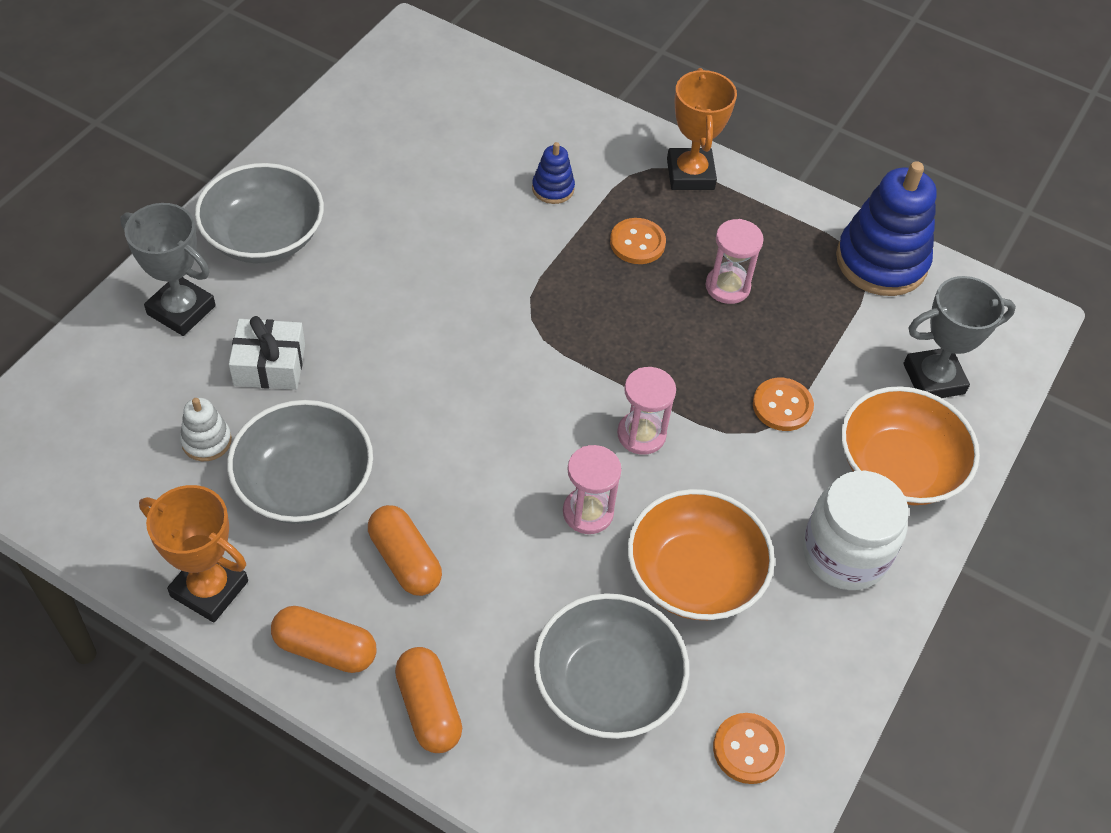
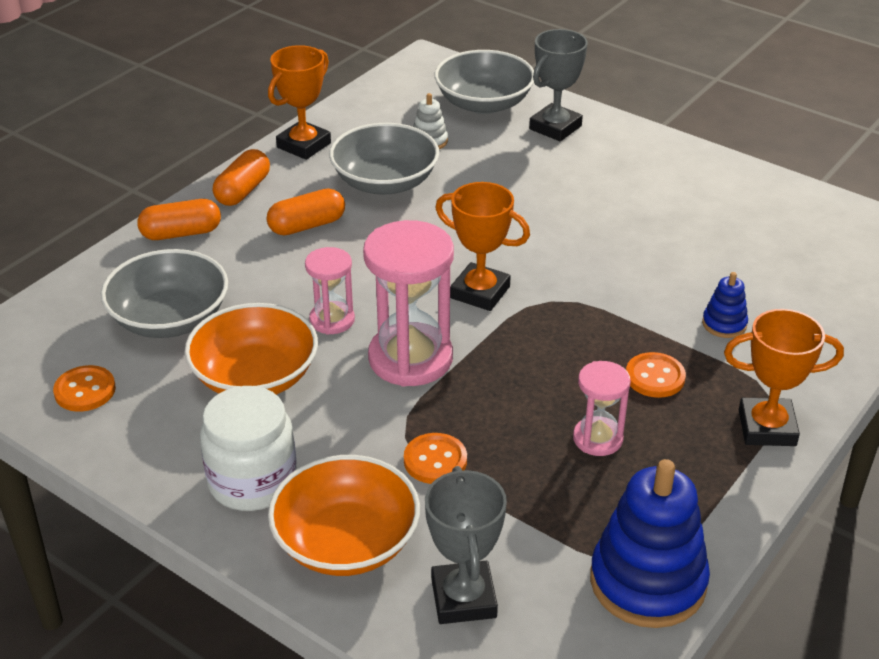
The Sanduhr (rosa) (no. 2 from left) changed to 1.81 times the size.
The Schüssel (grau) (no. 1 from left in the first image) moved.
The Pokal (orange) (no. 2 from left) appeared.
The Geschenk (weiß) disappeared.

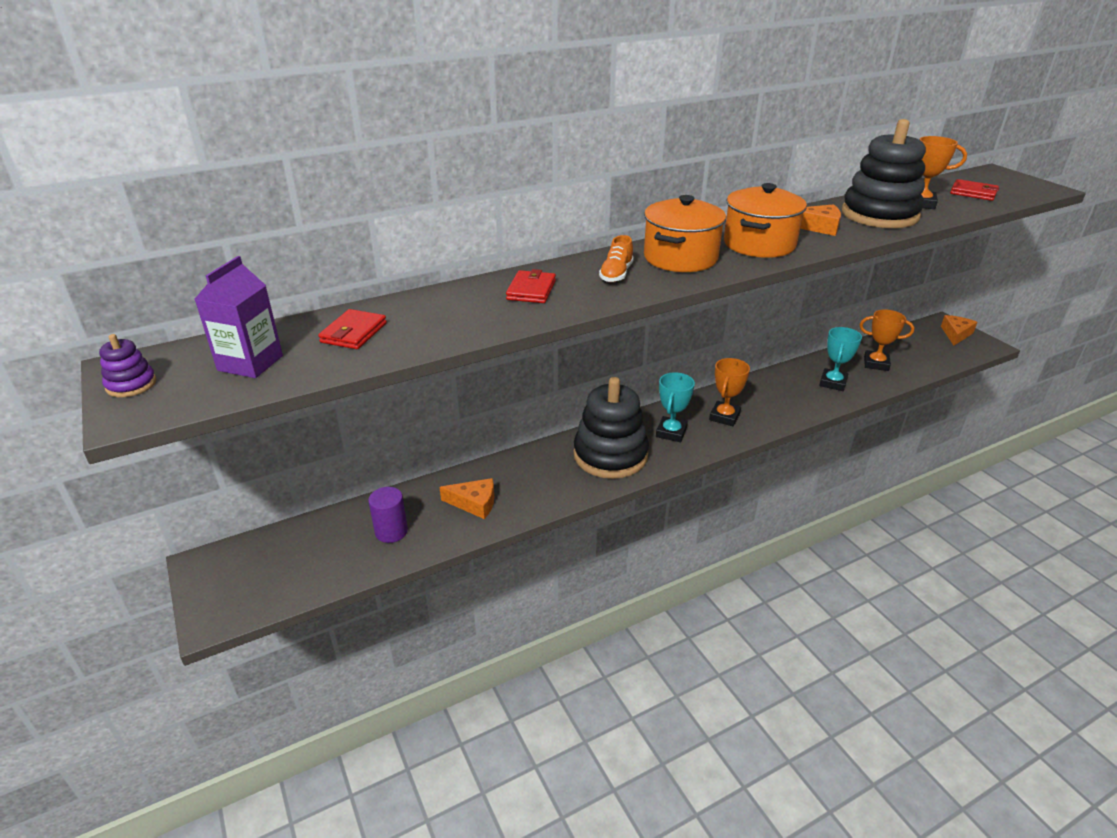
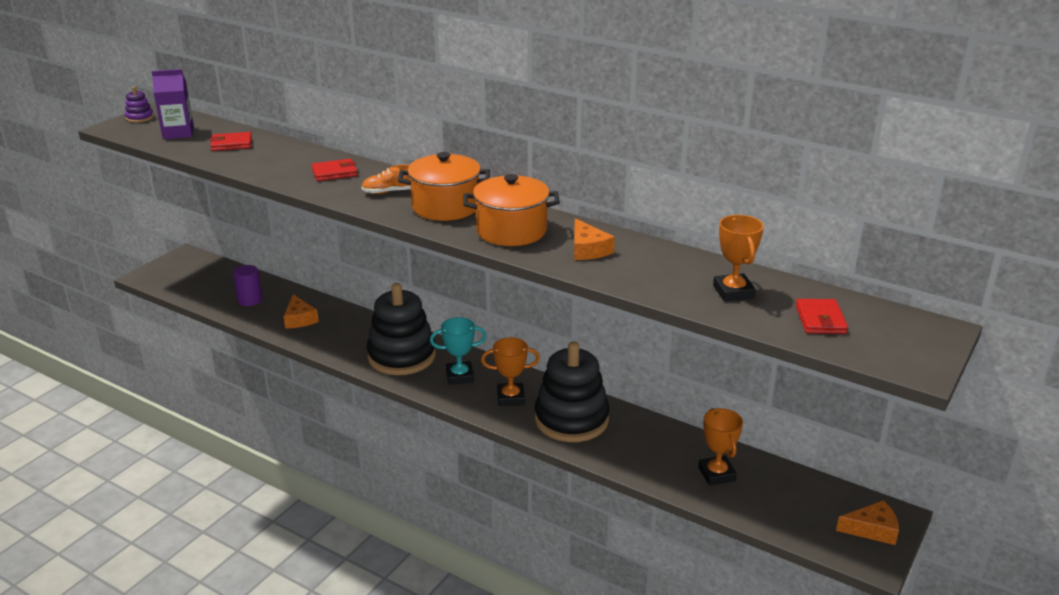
The Stapelspielzeug (schwarz) (no. 2 from left) moved.
The Pokal (türkis) (no. 2 from left) disappeared.

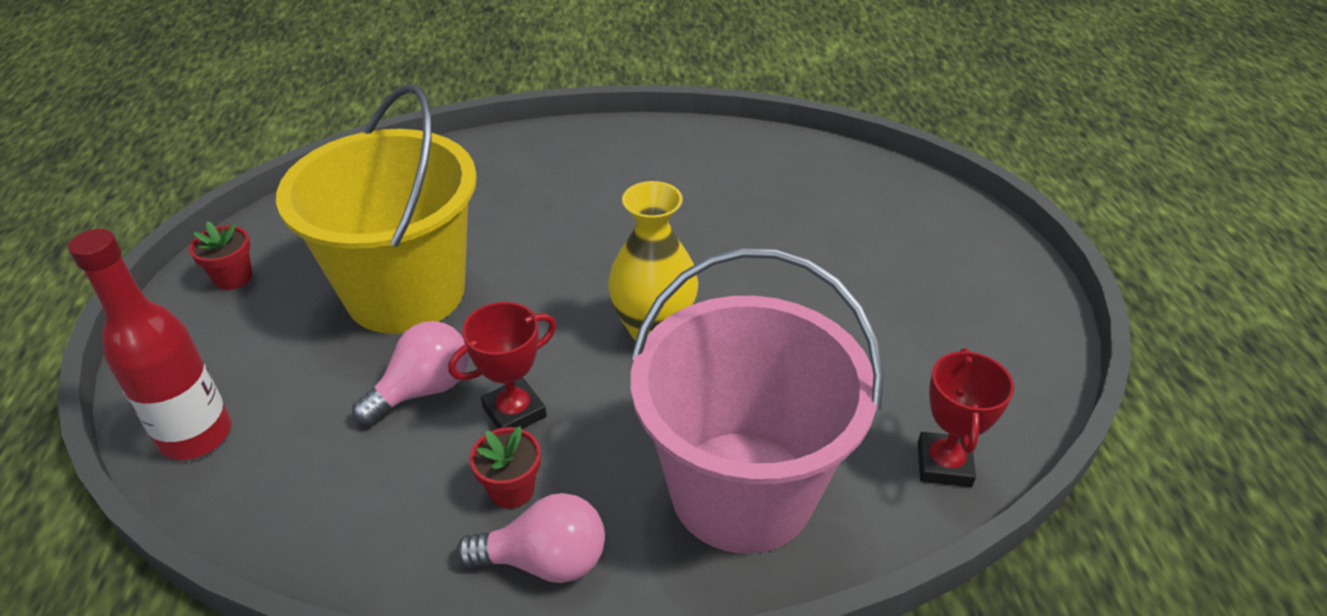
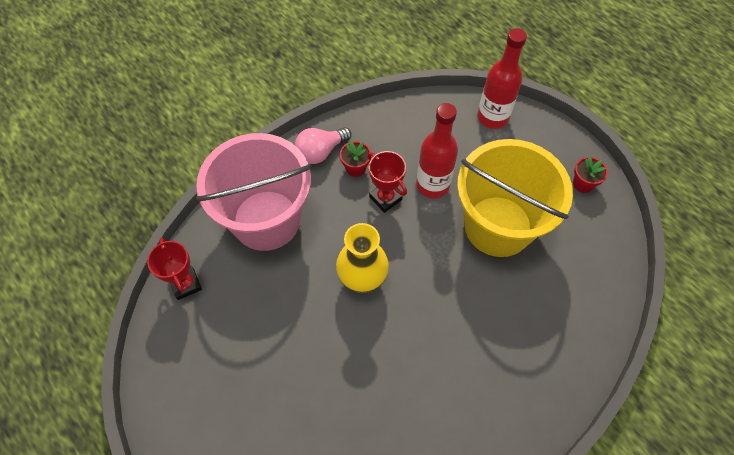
The Pokal (rot) (no. 1 from left in the first image) turned 60 degrees counterclockwise.
The Glühbirne (rosa) (no. 1 from left) was replaced by the Flasche (rot) (no. 1 from left).

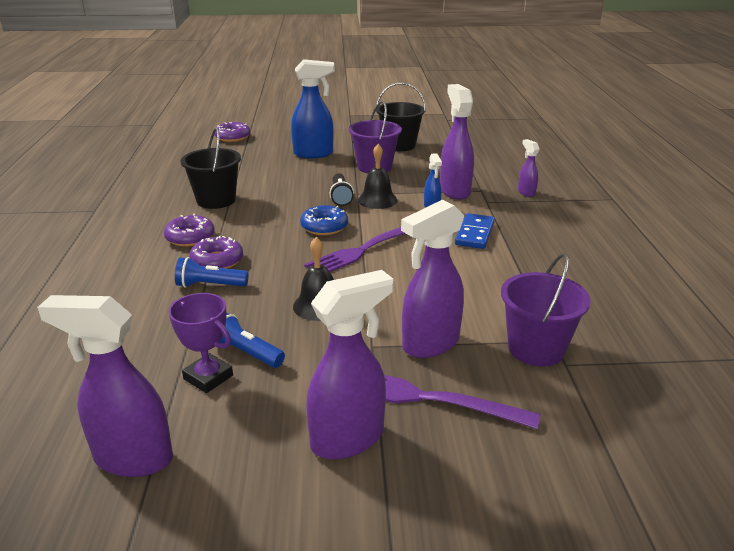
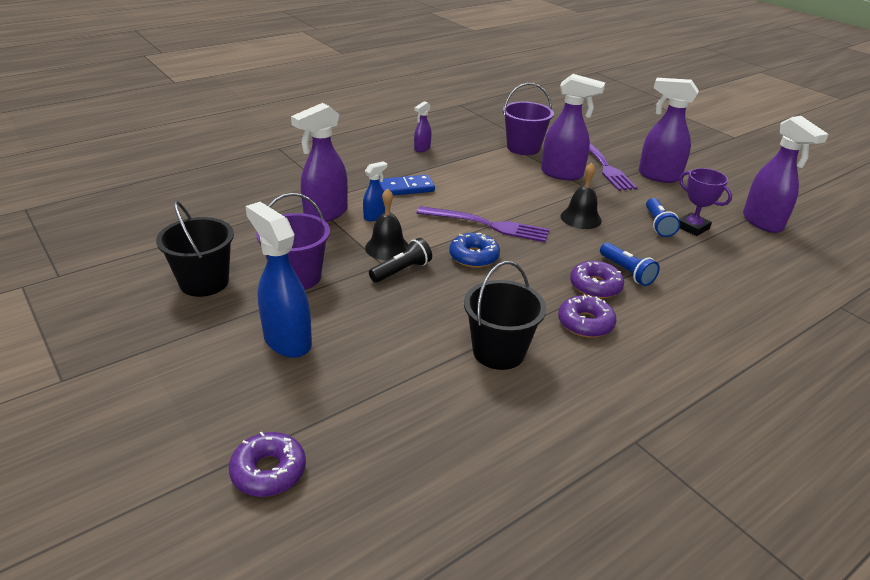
The Sprühflasche (lila) (no. 5 from left in the first image) moved.
The Pokal (lila) turned 45 degrees counterclockwise.

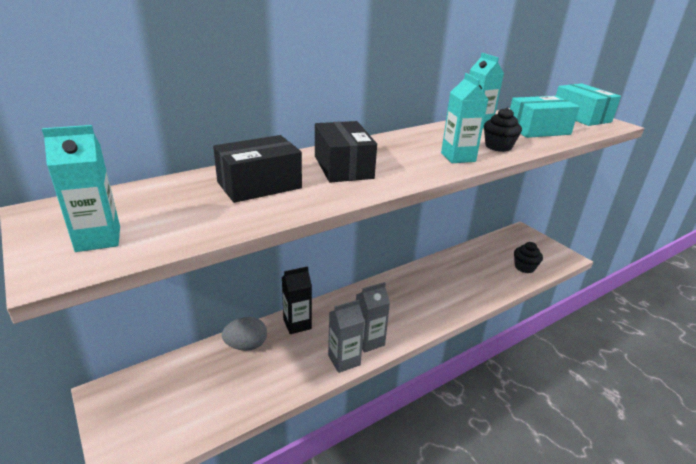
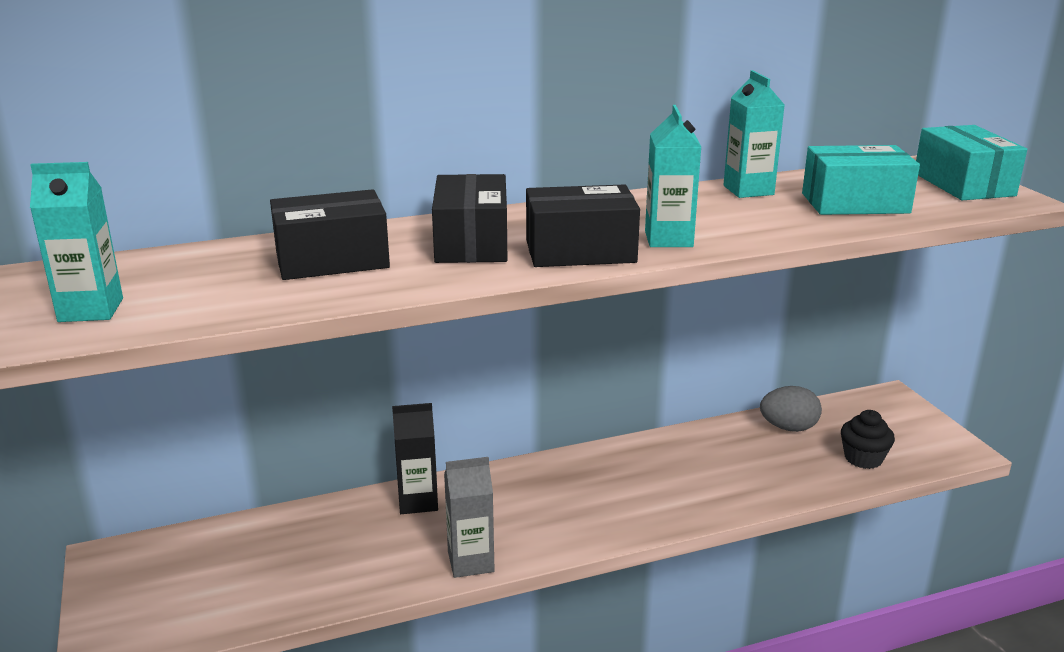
The Schachtel (schwarz) (no. 3 from left) appeared.
The Ei (grau) moved.
The Getränkekarton (grau) (no. 2 from left) disappeared.
The Muffin (schwarz) (no. 1 from left) disappeared.

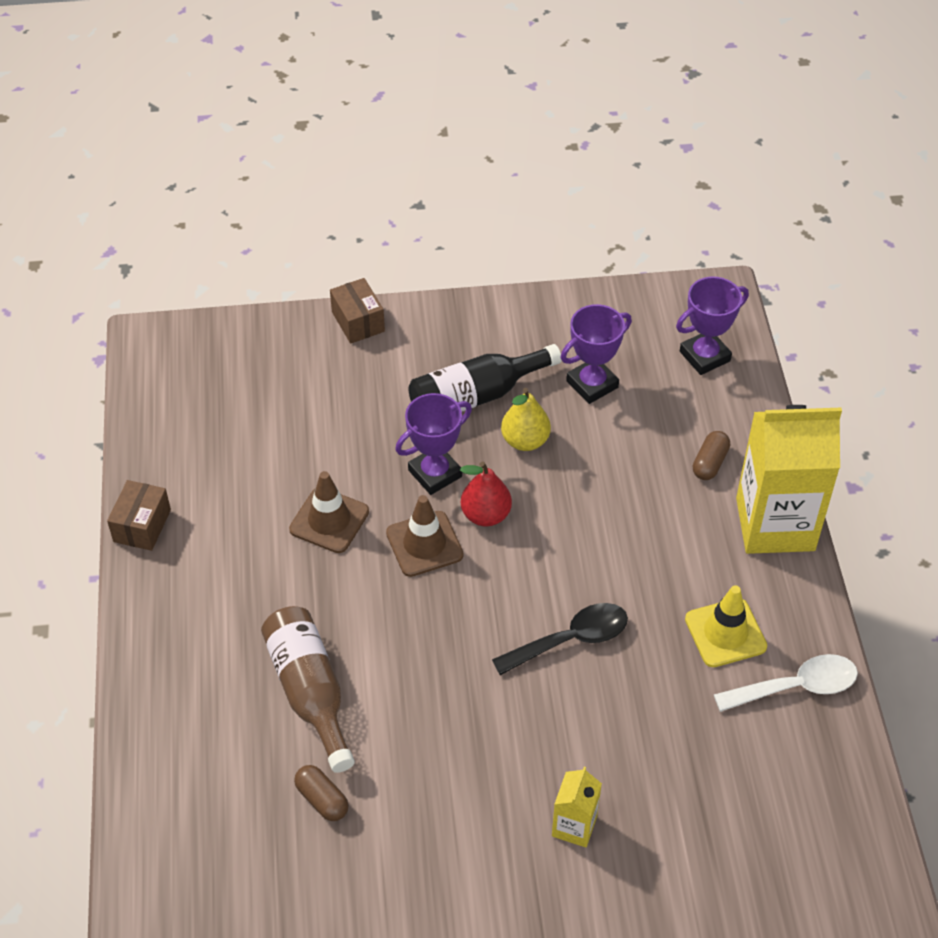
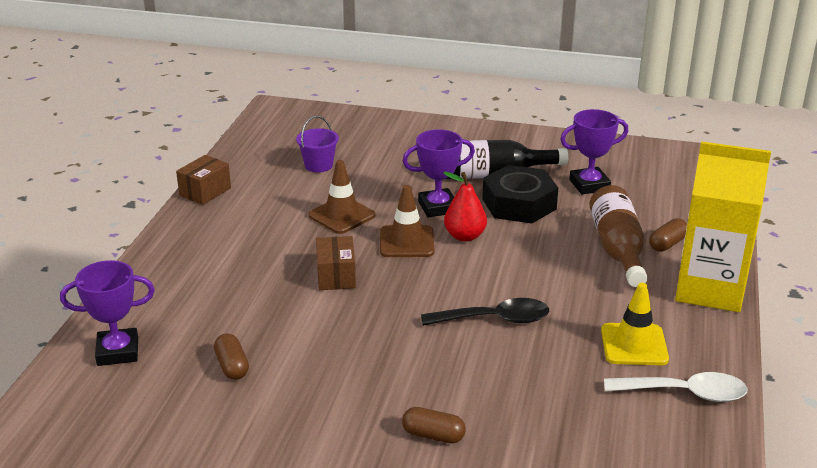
The Pokal (lila) (no. 3 from left in the first image) moved.
The Eimer (lila) appeared.
The Schachtel (braun) (no. 2 from left) moved.
The Getränkekarton (gelb) (no. 1 from left) was replaced by the Kapsel (braun) (no. 2 from left).
The Birne (gelb) was replaced by the Sechskantmutter (schwarz).
The Flasche (braun) moved.

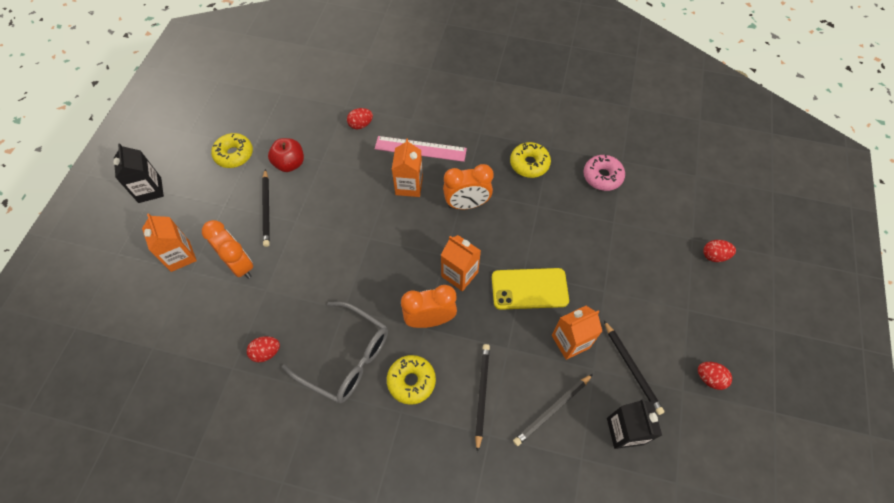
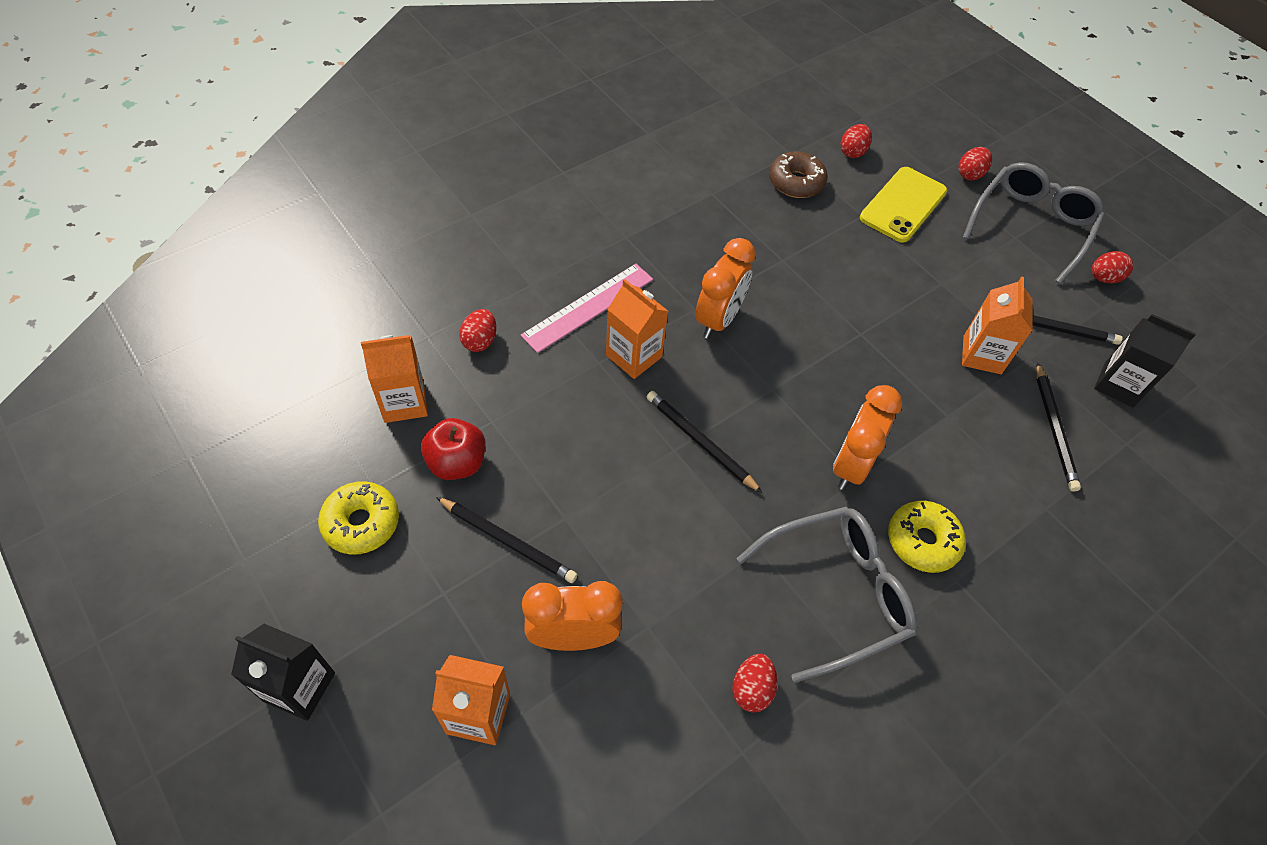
The Getränkekarton (orange) (no. 3 from left in the first image) moved.
The Bleistift (schwarz) (no. 2 from left) moved.
The Donut (rosa) became the Donut (braun).
The Ei (rot) (no. 3 from left) appeared.
The Handy (gelb) moved.
The Brille (grau) (no. 2 from left) appeared.
The Donut (gelb) (no. 3 from left) disappeared.

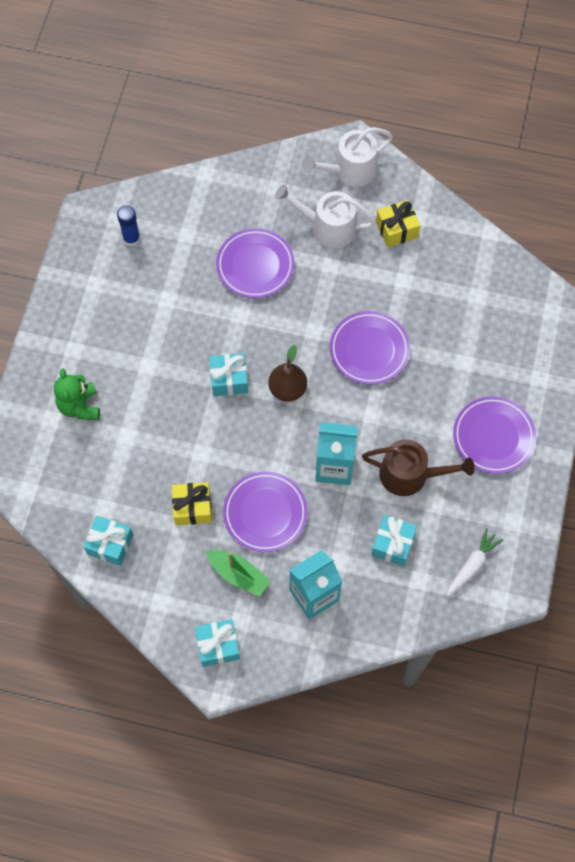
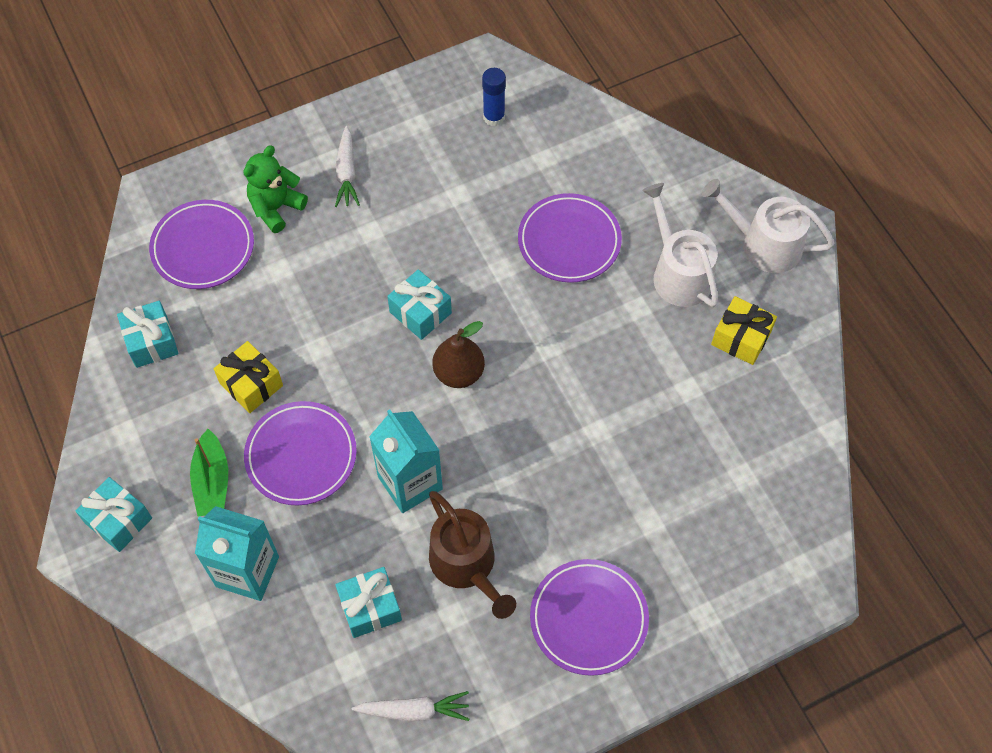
The Teller (lila) (no. 3 from left in the first image) moved.
The Karotte (weiß) (no. 1 from left) appeared.

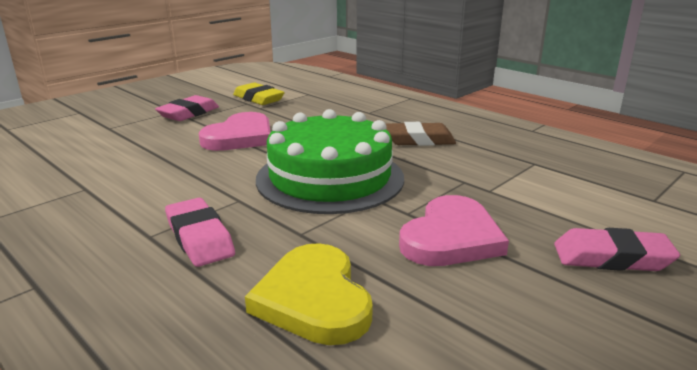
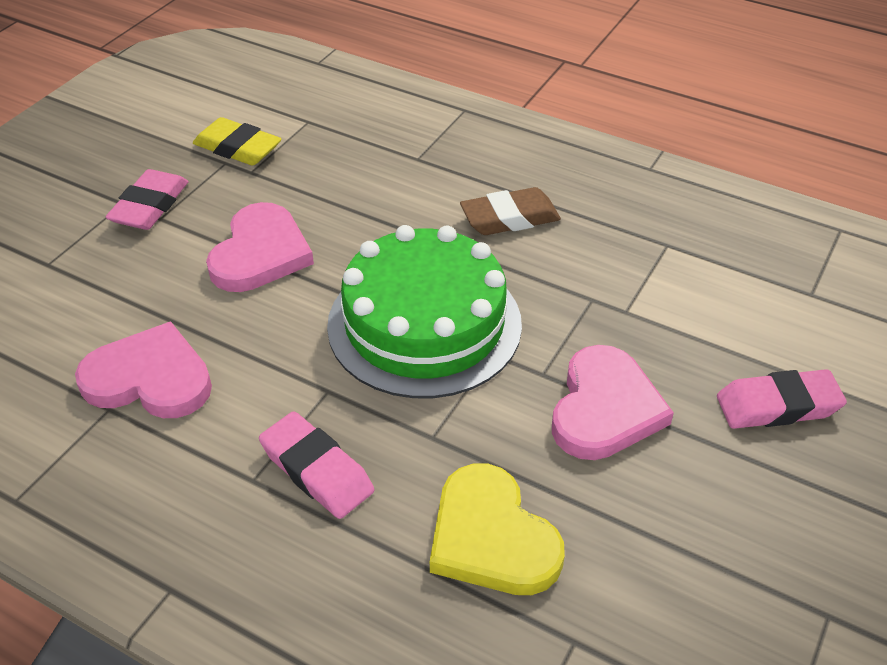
The Herz (rosa) (no. 1 from left) appeared.

